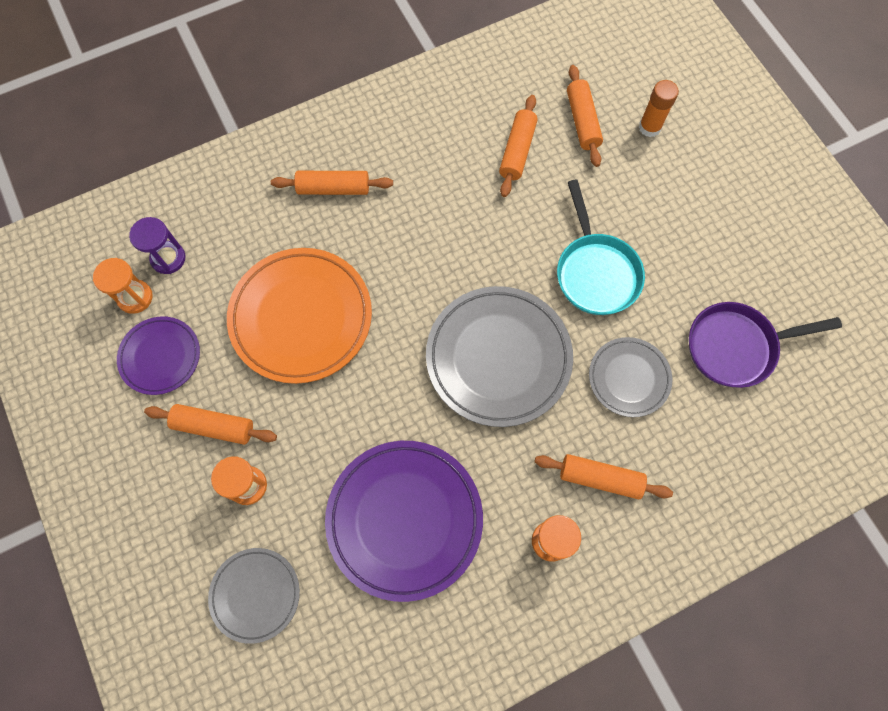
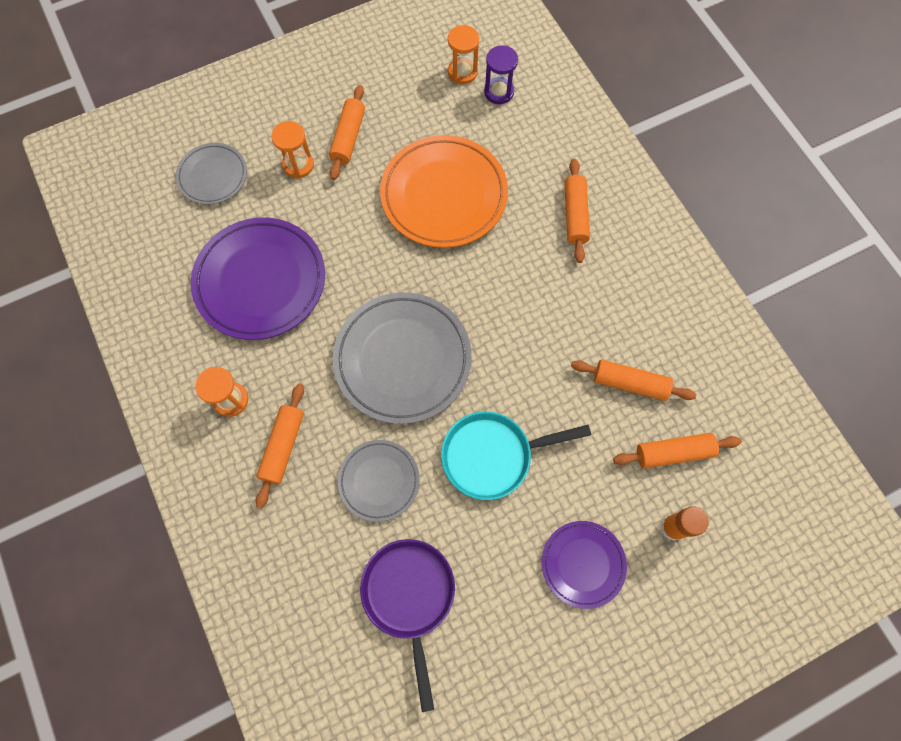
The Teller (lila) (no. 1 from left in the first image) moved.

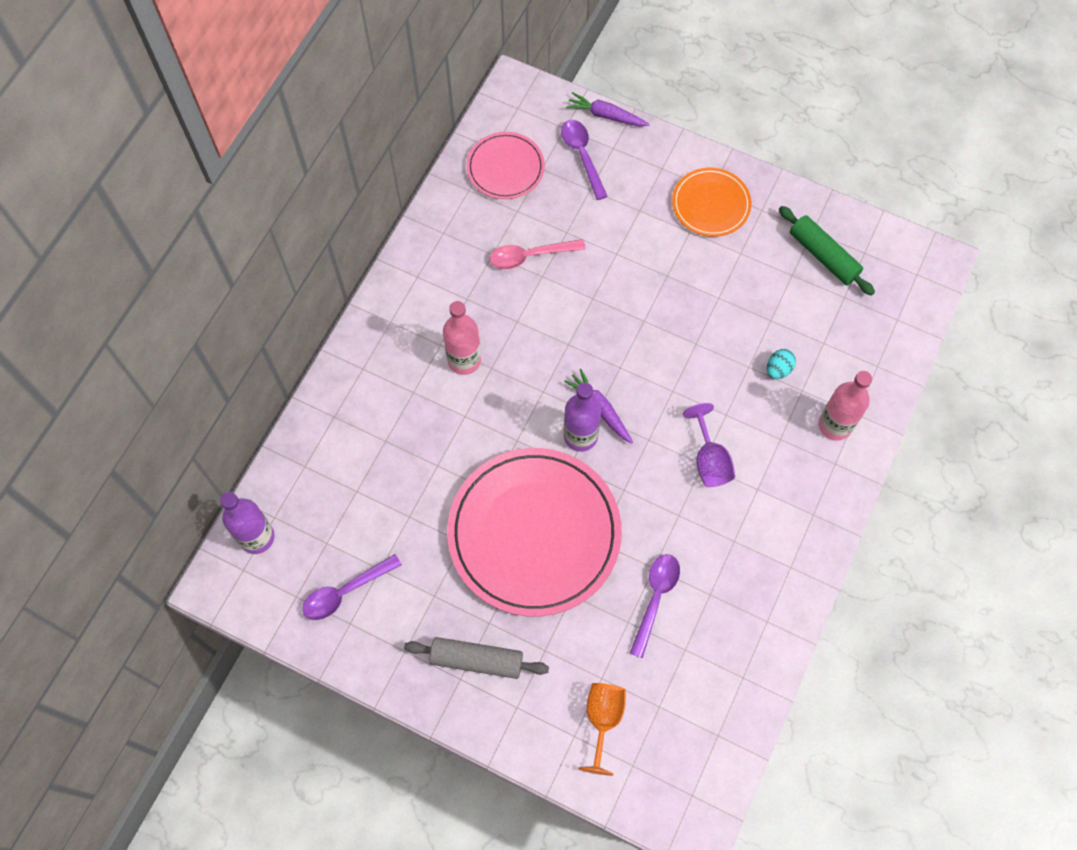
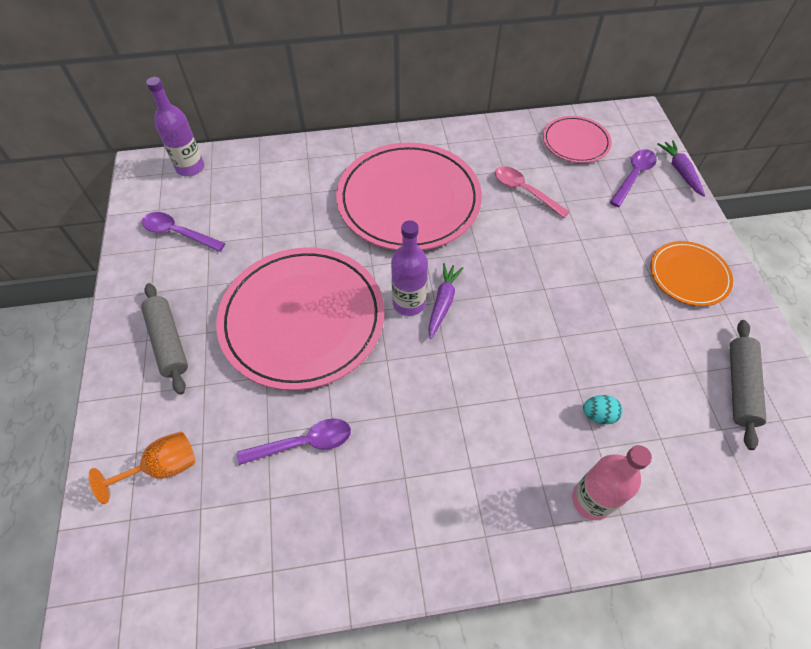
The Flasche (rosa) (no. 1 from left) was replaced by the Teller (rosa) (no. 2 from left).
The Nudelholz (grün) became the Nudelholz (grau) (no. 2 from left).
The Kelch (lila) disappeared.

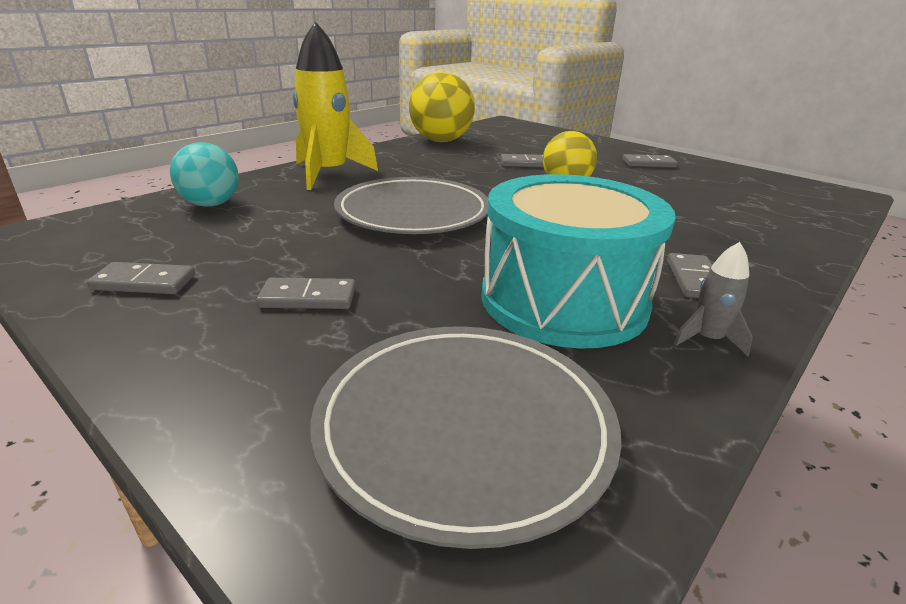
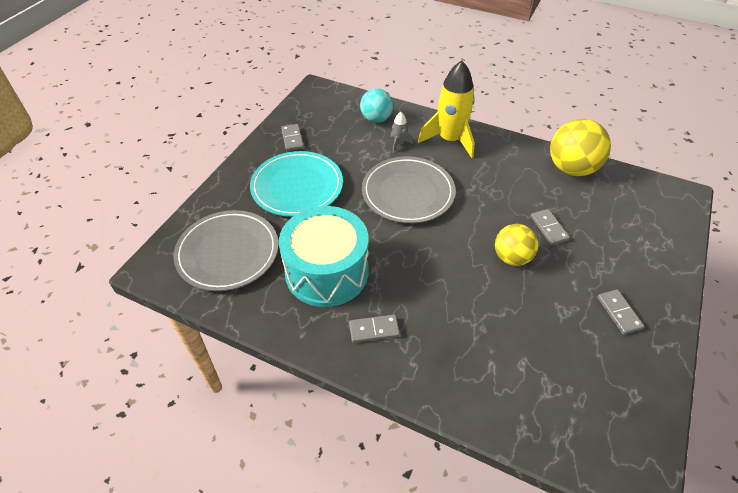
The Dominostein (grau) (no. 2 from left) was replaced by the Teller (türkis).
The Rakete (grau) moved.

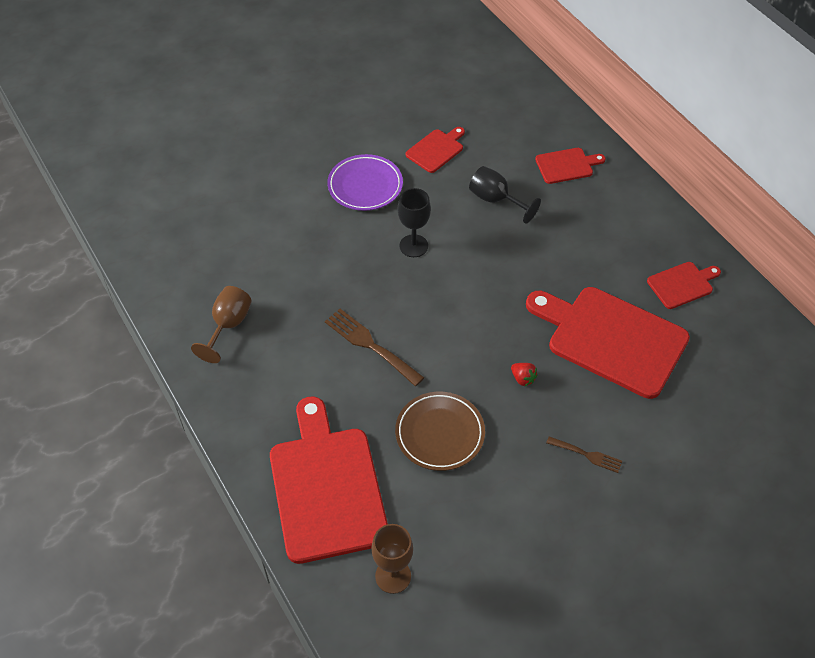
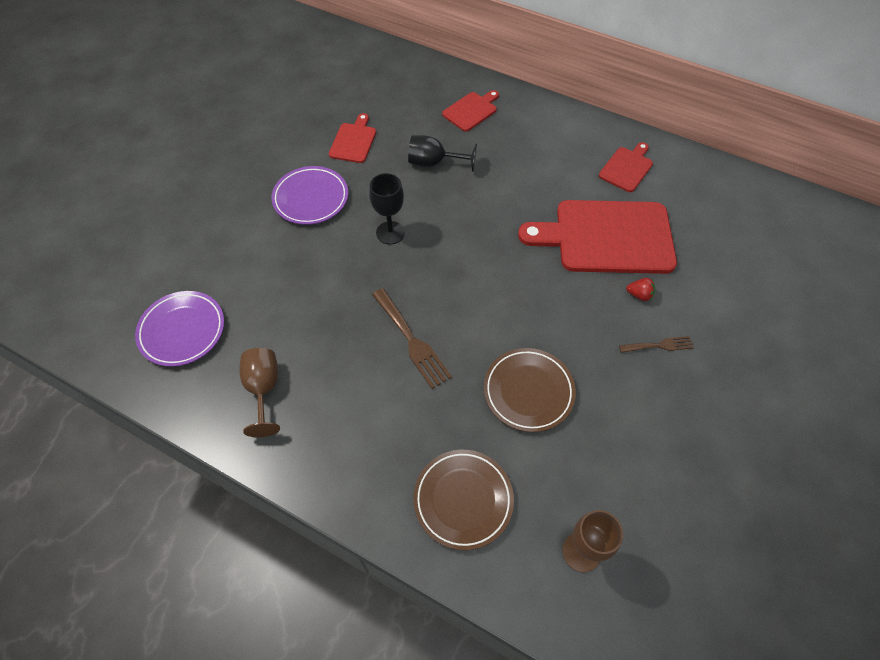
The Teller (lila) (no. 1 from left) appeared.
The Gabel (braun) (no. 1 from left) turned 135 degrees counterclockwise.
The Schneidebrett (rot) (no. 1 from left) was replaced by the Teller (braun) (no. 1 from left).
The Erdbeere (rot) moved.

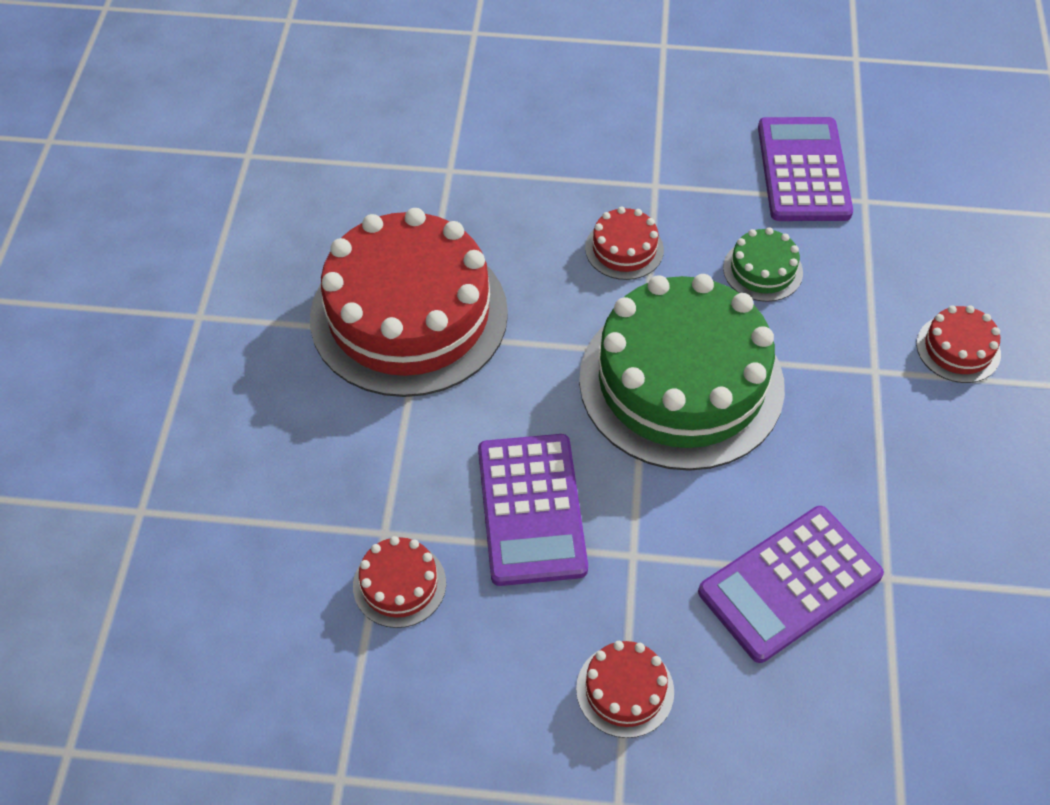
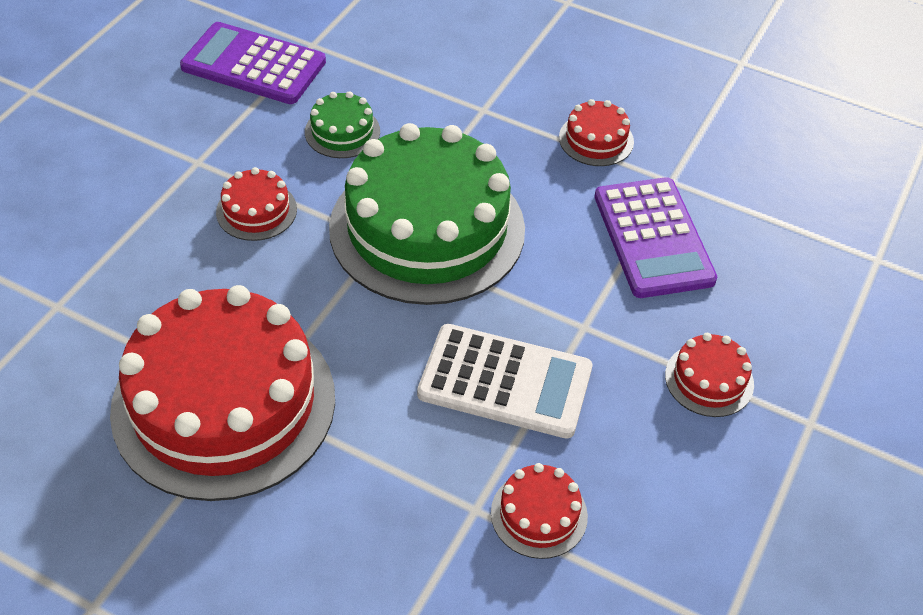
The Taschenrechner (lila) (no. 1 from left) became the Taschenrechner (weiß).
The Kuchen (rot) (no. 5 from left in the first image) moved.

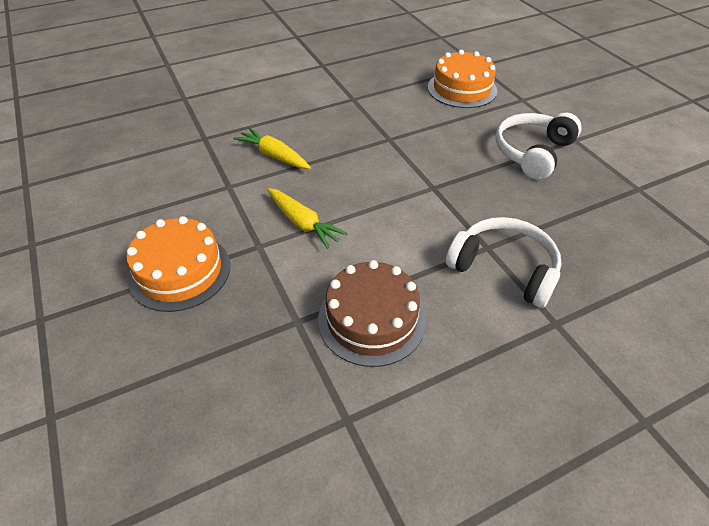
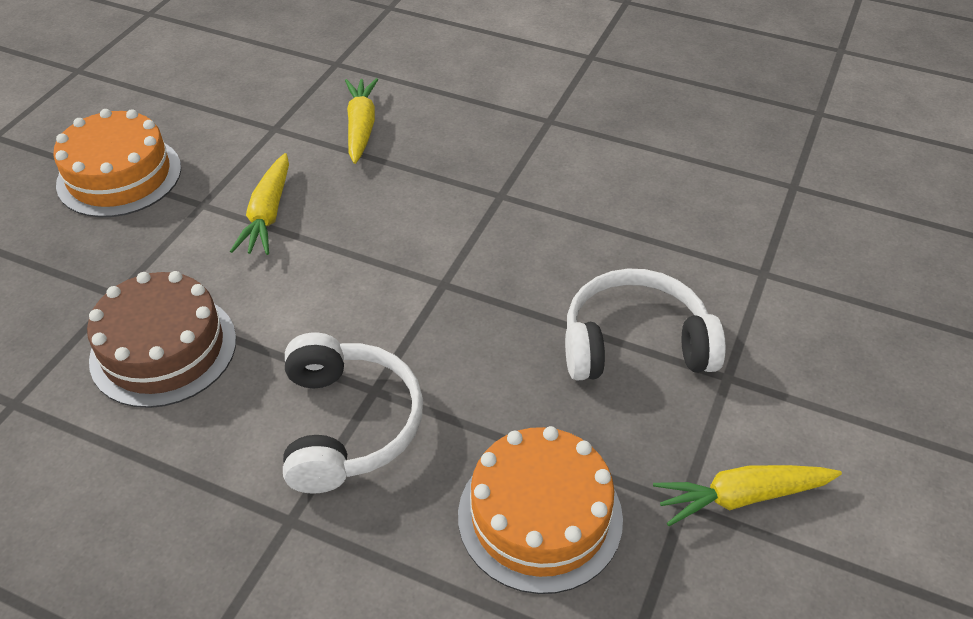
The Kuchen (orange) (no. 2 from left) moved.
The Karotte (gelb) (no. 3 from left) appeared.

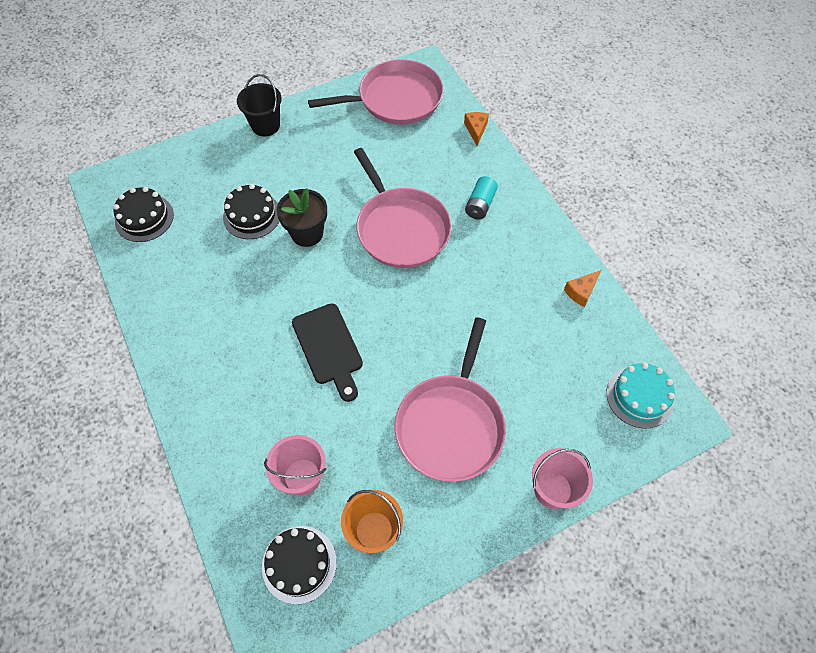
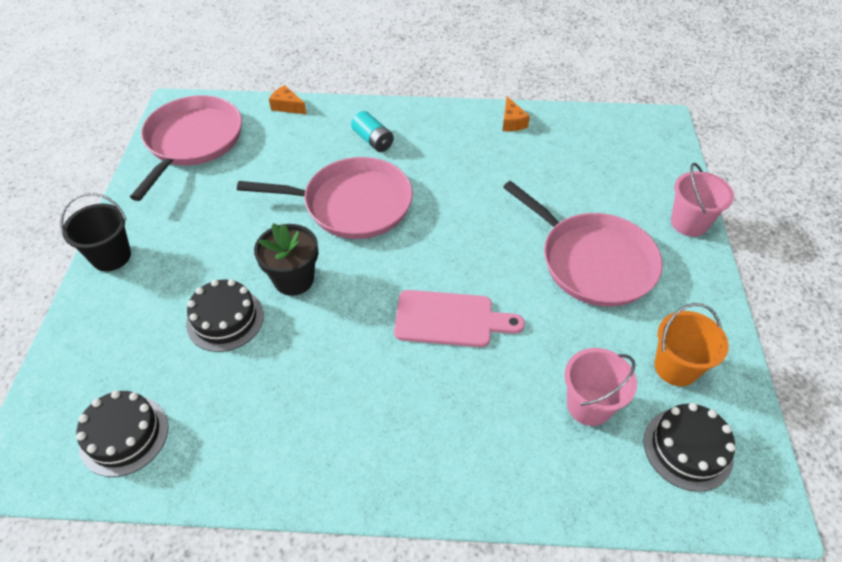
The Schneidebrett (schwarz) became the Schneidebrett (rosa).
The Kuchen (türkis) disappeared.

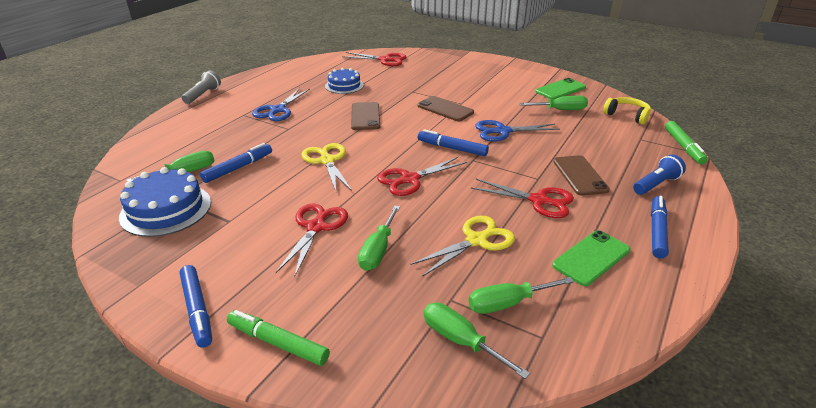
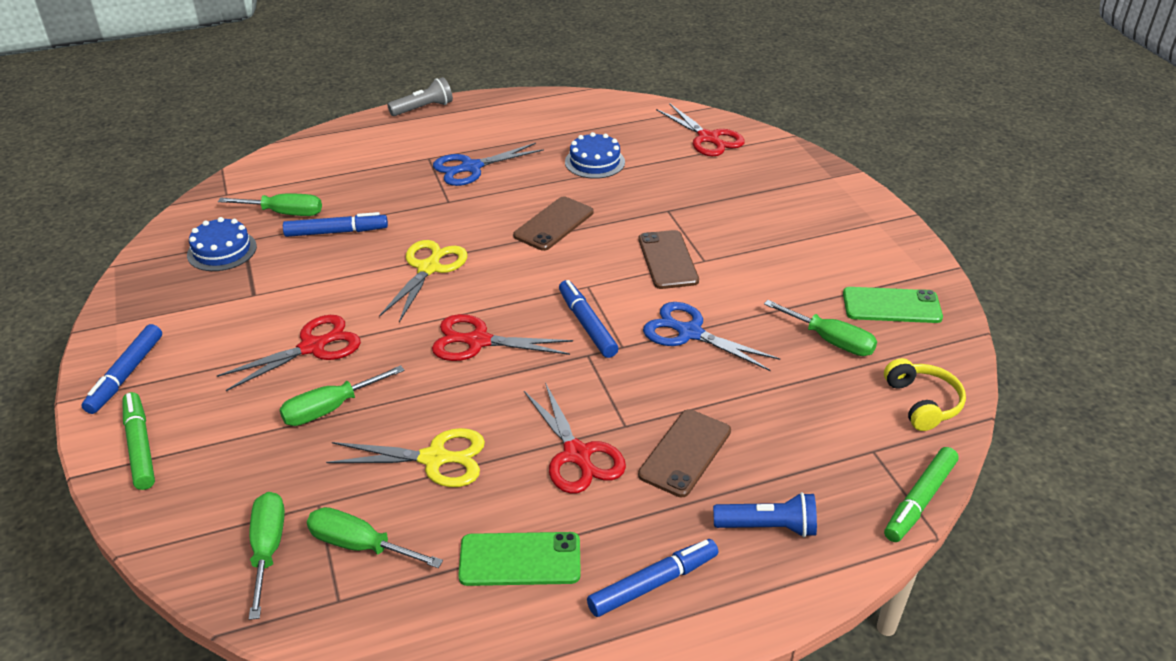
The Kuchen (blau) (no. 1 from left) changed to 0.65 times the size.

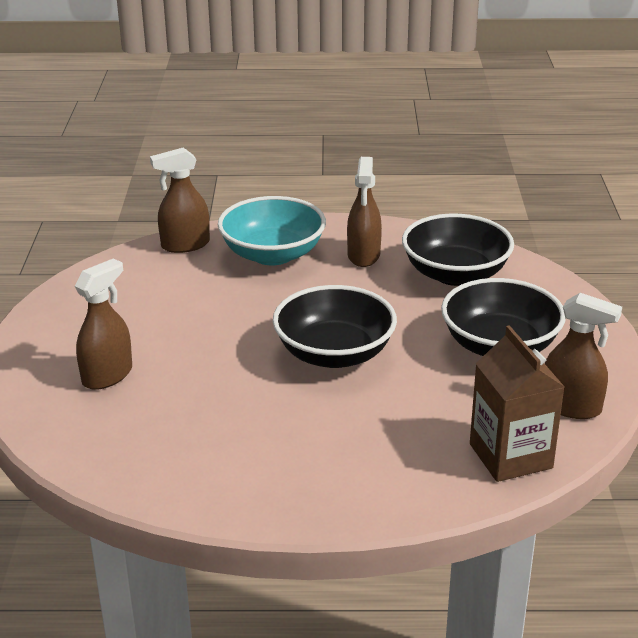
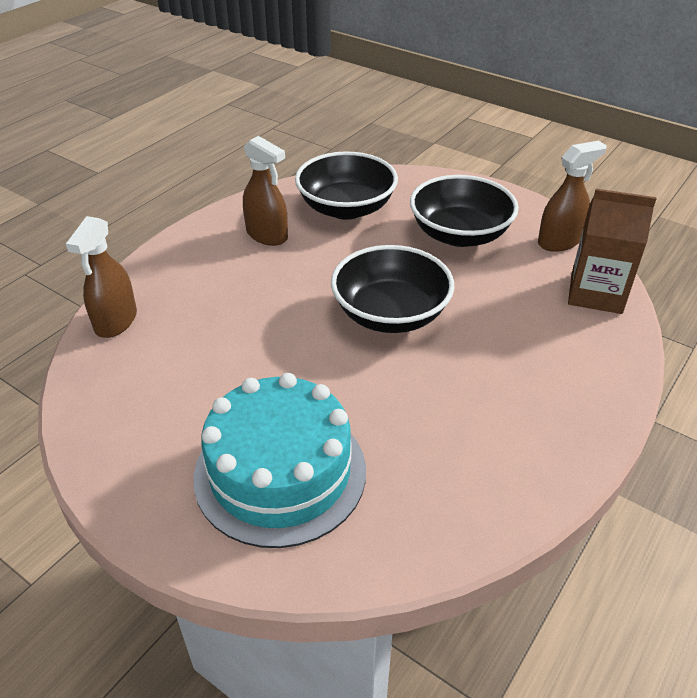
The Sprühflasche (braun) (no. 1 from left) was replaced by the Kuchen (türkis).
The Schüssel (türkis) disappeared.

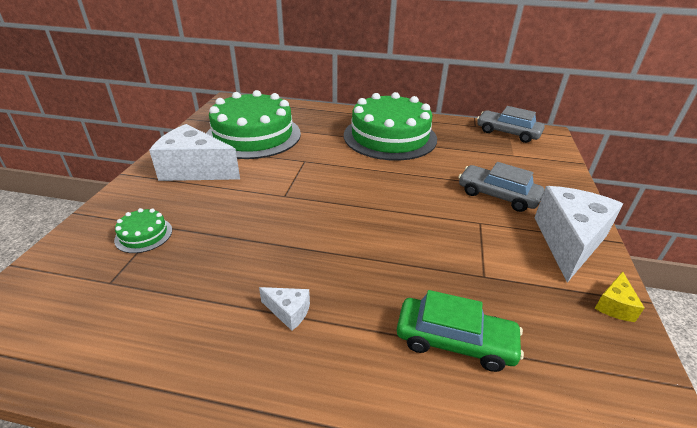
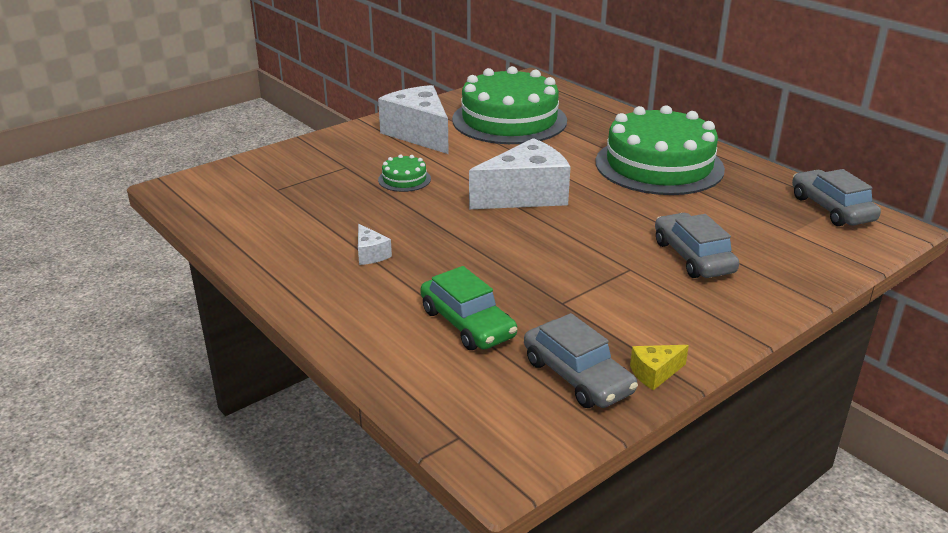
The Kuchen (grün) (no. 1 from left) moved.
The Käse (weiß) (no. 3 from left) moved.
The Auto (grau) (no. 1 from left) appeared.

